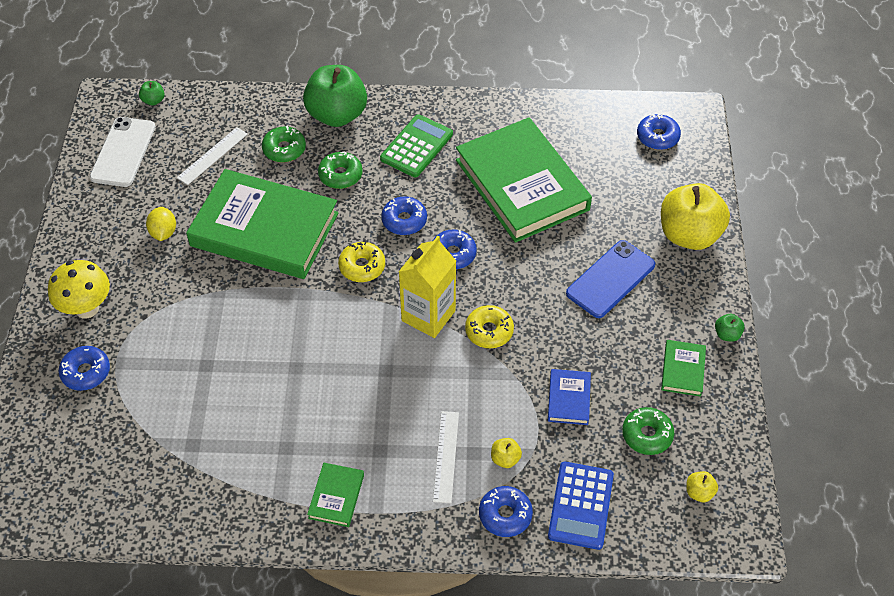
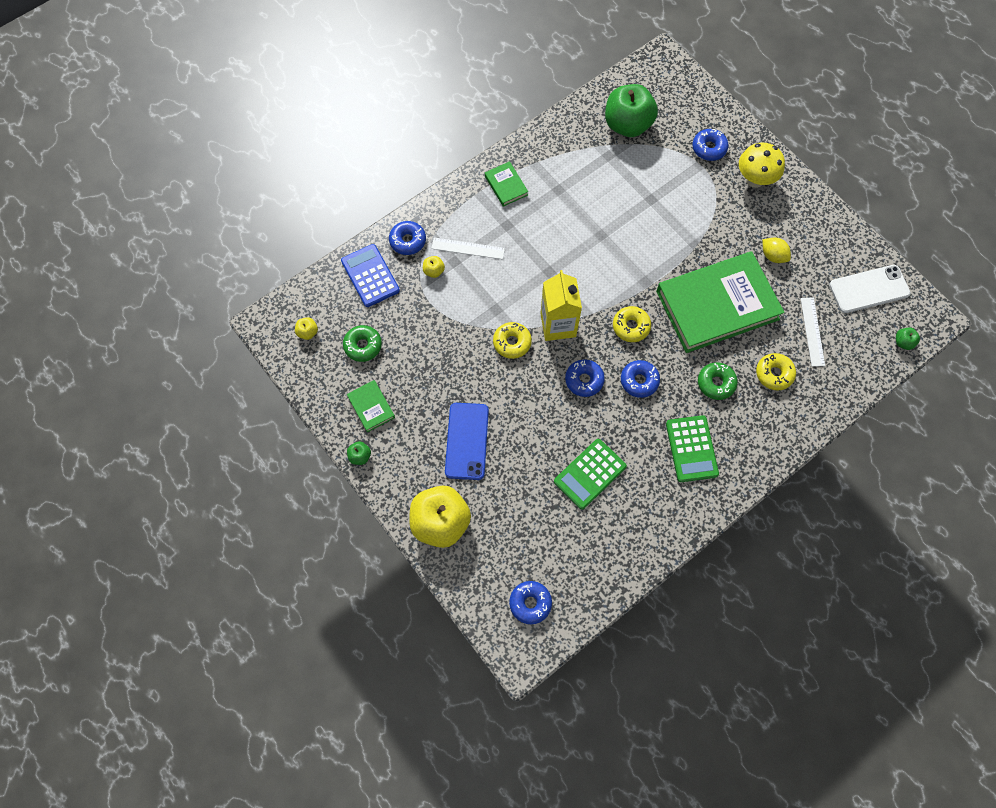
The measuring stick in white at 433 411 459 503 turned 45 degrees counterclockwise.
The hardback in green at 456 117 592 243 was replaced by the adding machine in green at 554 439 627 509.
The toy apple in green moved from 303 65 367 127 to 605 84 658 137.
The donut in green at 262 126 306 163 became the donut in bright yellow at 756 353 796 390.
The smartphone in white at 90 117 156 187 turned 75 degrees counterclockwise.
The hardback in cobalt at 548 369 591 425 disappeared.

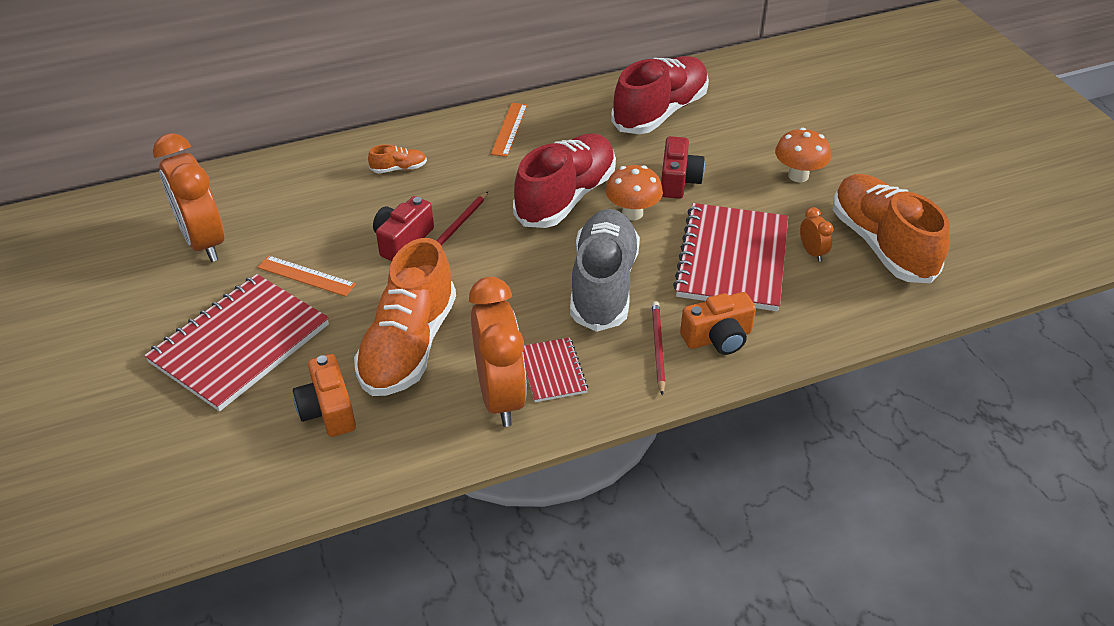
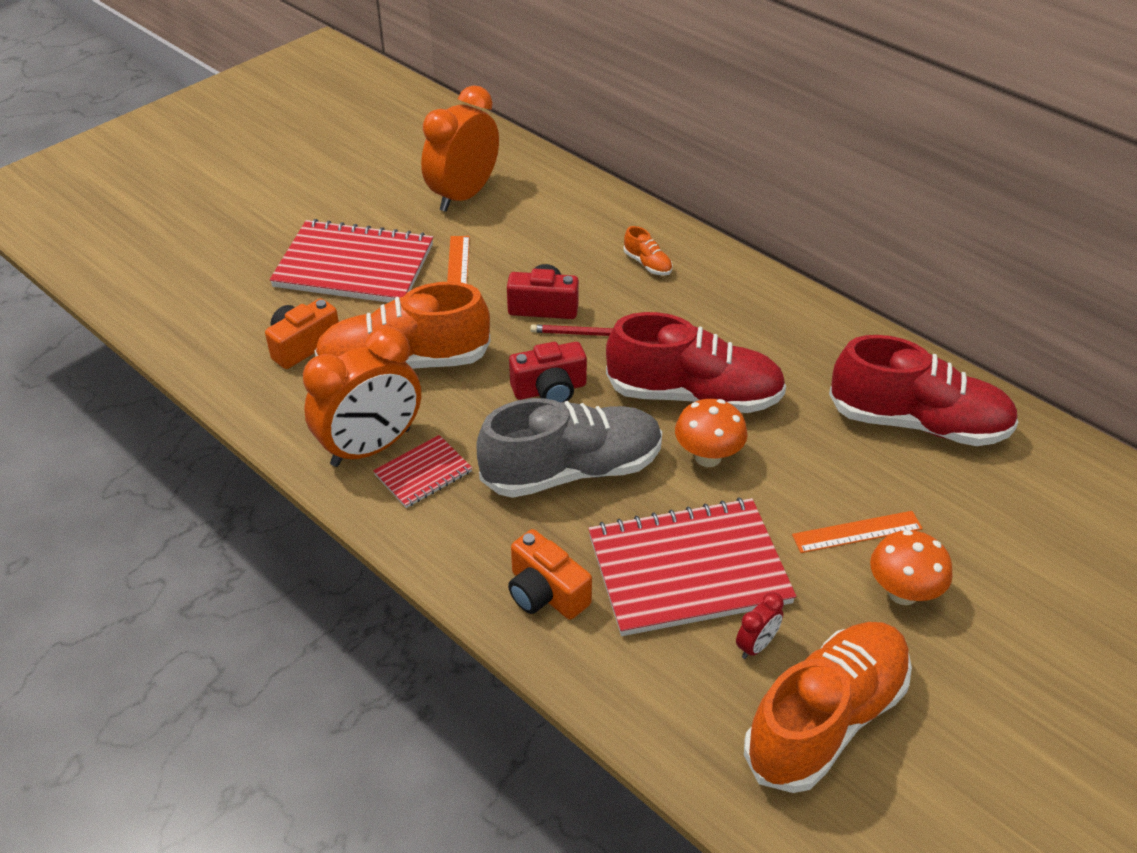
The camera in red moved from 661 136 705 199 to 509 342 587 402.
The alarm clock in orange at 800 207 834 262 became the alarm clock in red at 736 592 784 659.
The measuring stick in orange moved from 491 103 527 157 to 792 511 923 553.
The lead pencil in red at 652 301 666 396 disappeared.

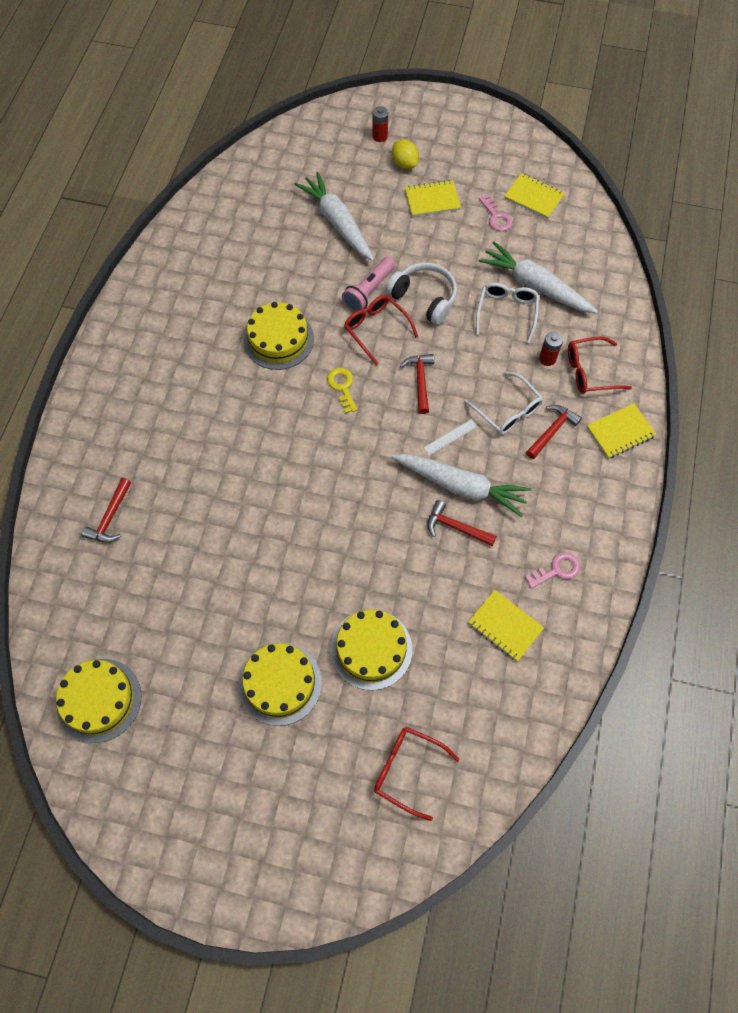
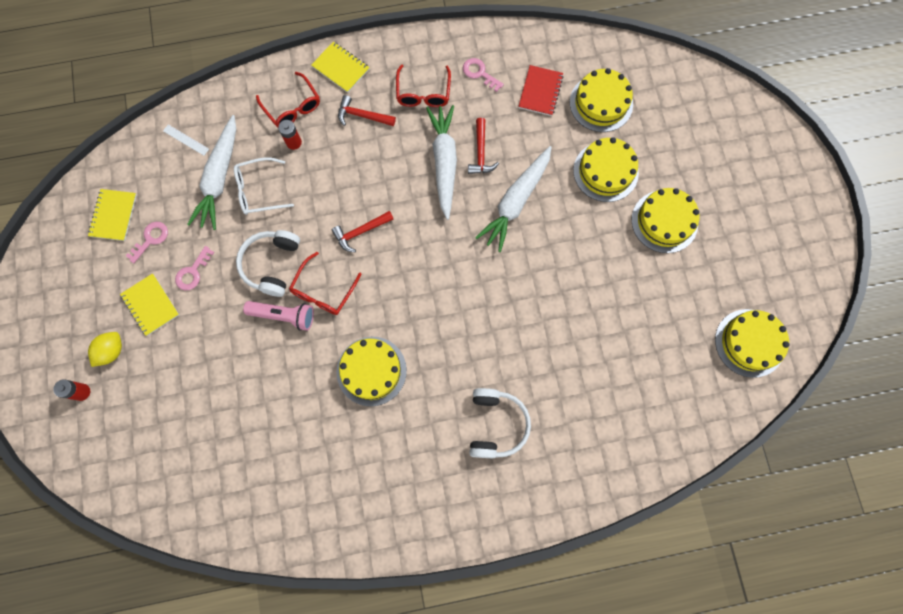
The measuring stick in white moved from 424 419 478 455 to 163 124 209 156.
The key in pink at 175 246 214 290 appeared.
The glasses in red moved from 374 727 459 821 to 396 65 451 107.
The over-ear headphones in white at 469 388 531 458 appeared.
The carrot in white moved from 294 172 374 261 to 475 146 552 252.
The notepad in bright yellow at 468 590 544 661 became the notepad in red at 518 65 564 116.
The layer cake in bright yellow at 570 68 633 132 appeared.
The hammer in red at 81 478 131 543 disappeared.
The key in bright yellow at 327 368 357 413 disappeared.
The glasses in white at 464 371 543 435 disappeared.

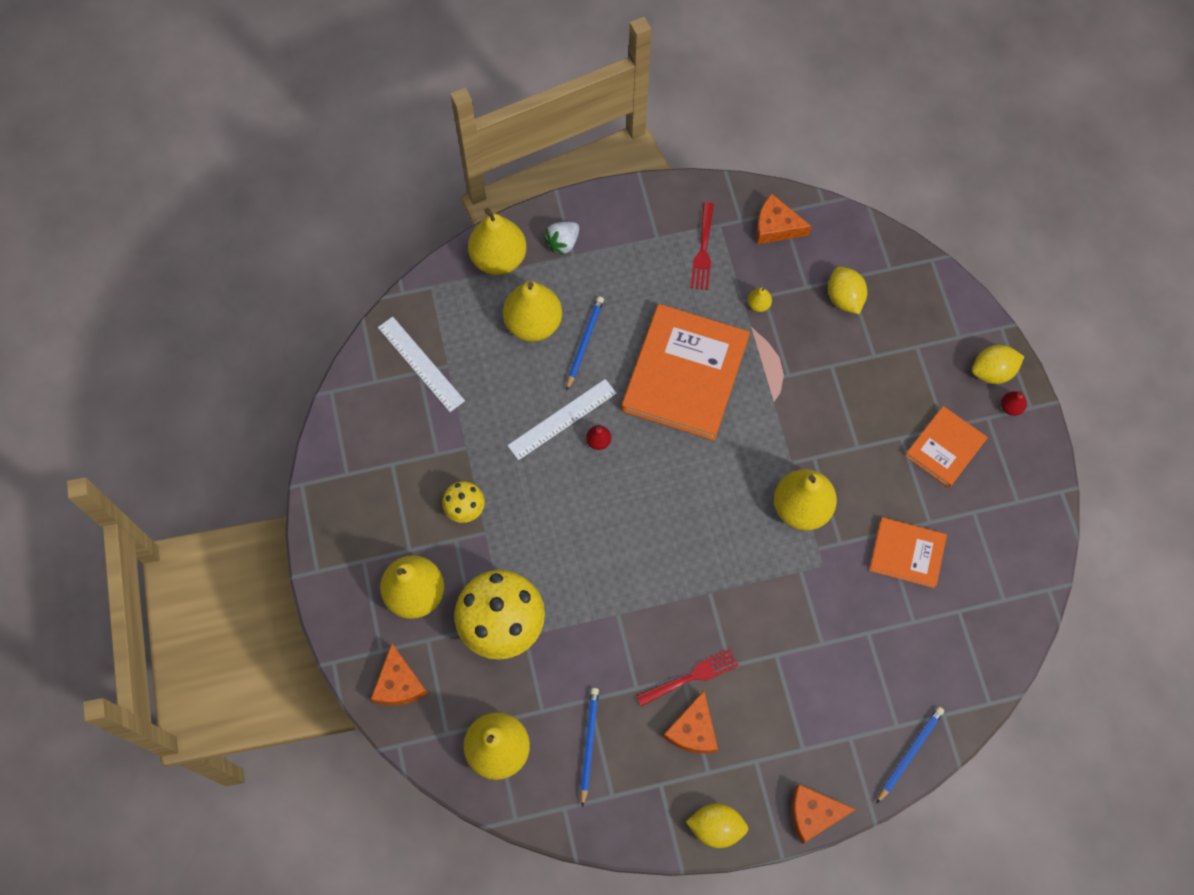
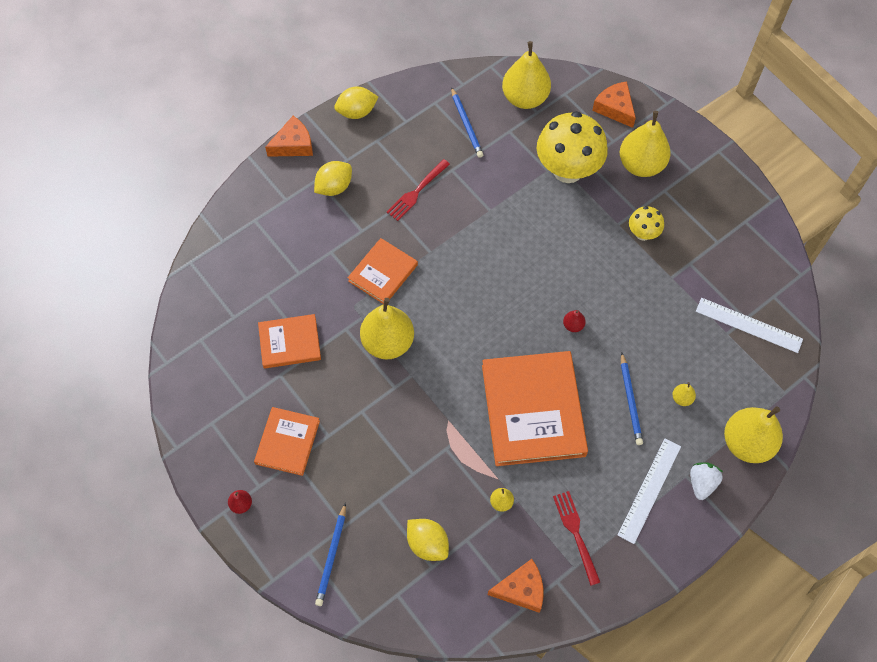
The lemon in bright yellow moved from 972 345 1024 384 to 314 161 352 196.
The lead pencil in cobalt moved from 876 707 944 804 to 315 503 346 606.
The hardback in orange at 348 238 418 304 appeared.
The measuring stick in white moved from 507 379 617 460 to 617 439 681 544.
The pear fruit in bright yellow at 503 281 562 342 changed to 0.42 times the size.
The cheese wedge in orange at 663 691 718 754 disappeared.

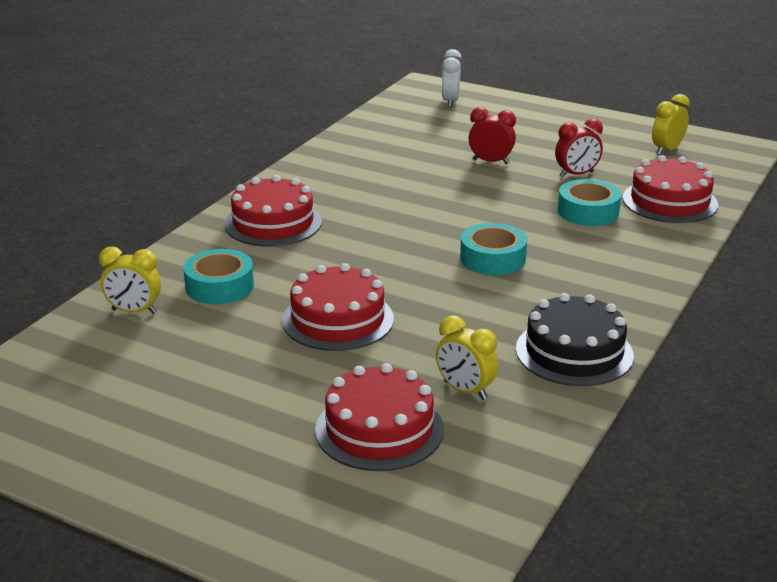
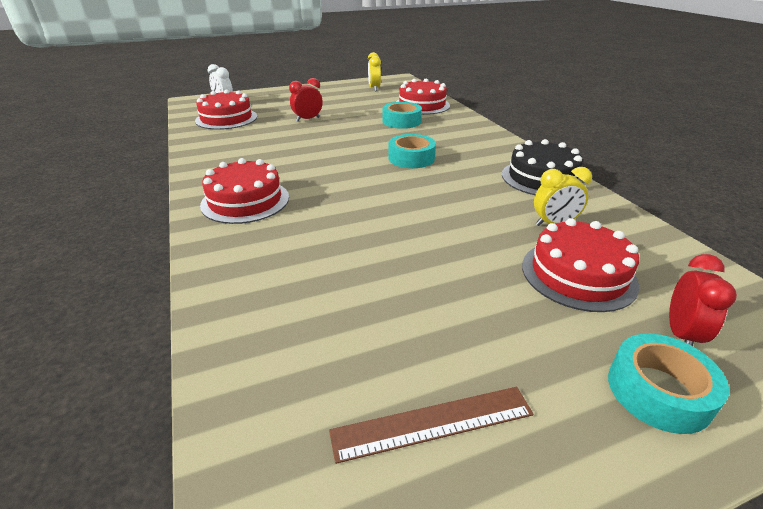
The layer cake in red moved from 282 263 394 351 to 195 90 257 130.
The measuring stick in russet at 329 387 534 464 appeared.
The sticky tape in aqua moved from 183 249 254 304 to 608 334 729 434.
The alarm clock in red moved from 555 118 603 178 to 669 254 737 346.
The alarm clock in bright yellow at 99 246 161 314 disappeared.

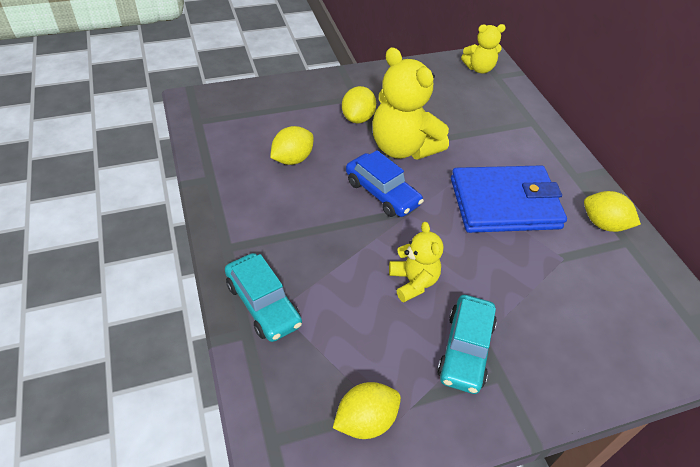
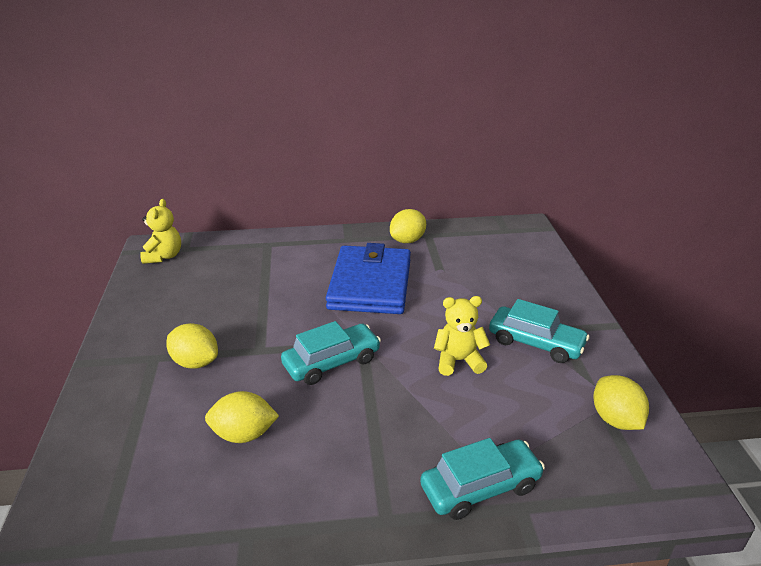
The lemon in bright yellow at 270 126 313 165 turned 60 degrees counterclockwise.
The toy car in cobalt at 346 150 424 217 became the toy car in aqua at 281 321 381 385.
The stuffed bear in bright yellow at 372 47 449 160 disappeared.

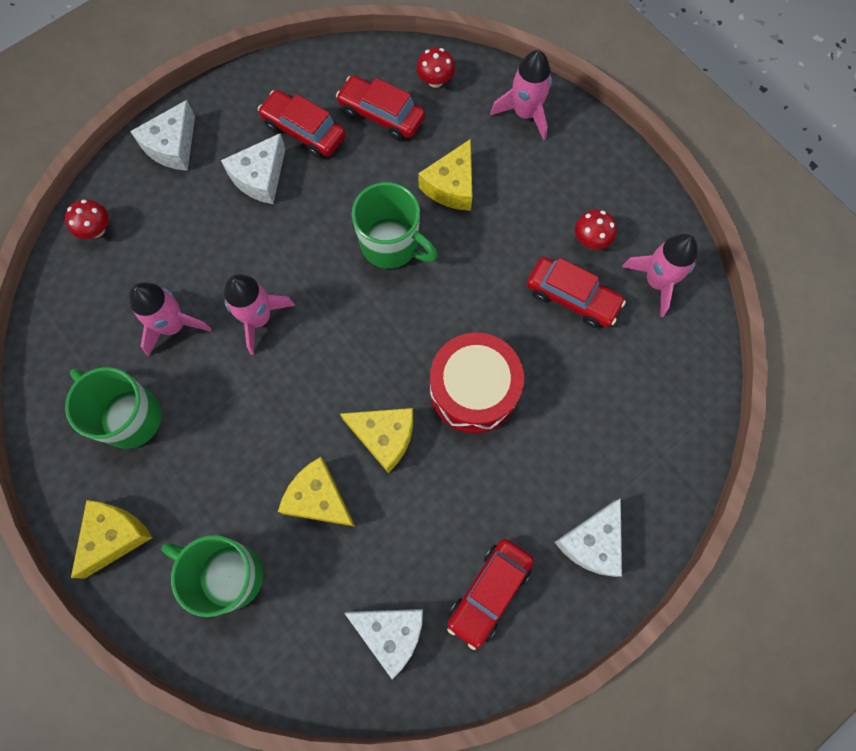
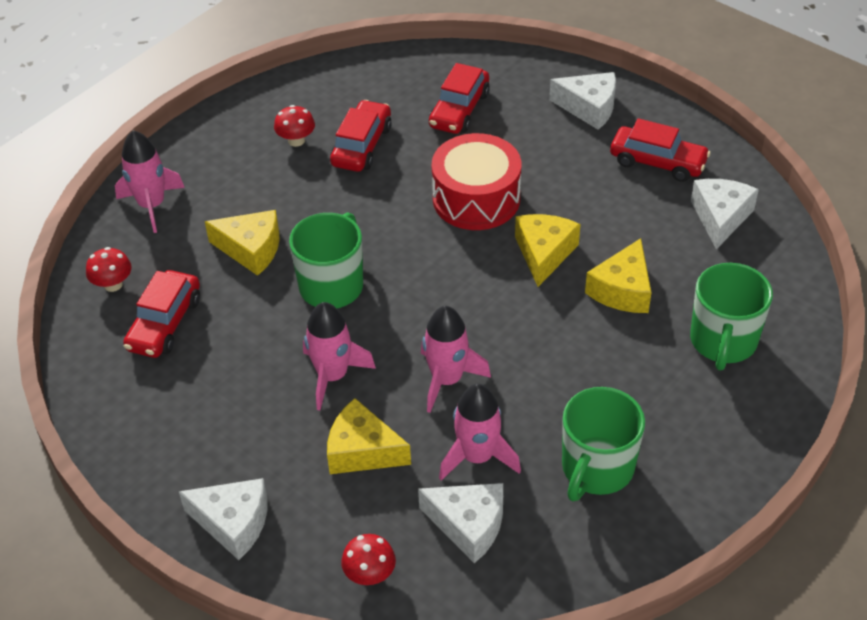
The toy rocket in pink moved from 622 234 698 317 to 303 302 376 410.
The cheese wedge in bright yellow moved from 71 500 153 578 to 327 398 411 474.
The cheese wedge in white moved from 221 133 286 204 to 418 483 503 563.
The toy car in red moved from 258 90 346 158 to 429 63 490 134.

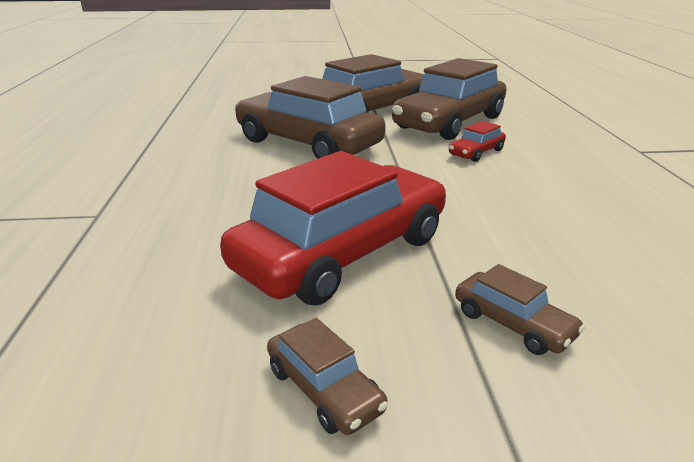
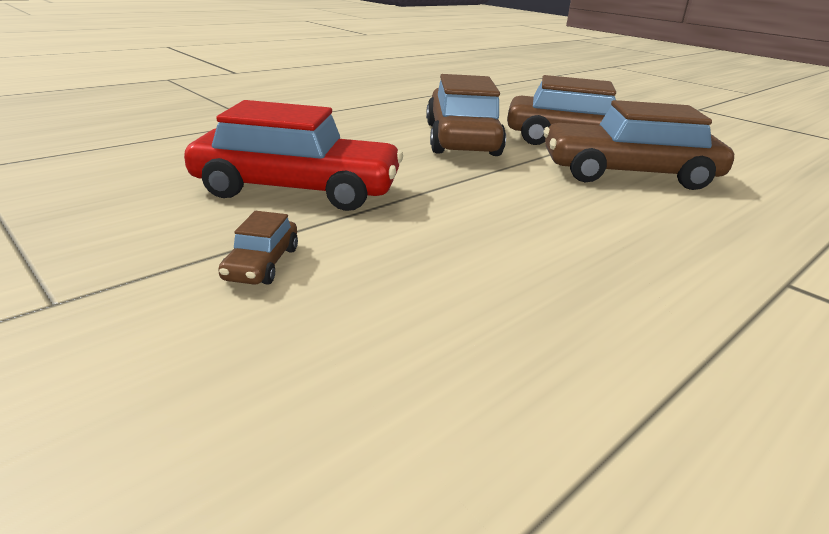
The toy car in russet at 267 318 388 435 disappeared.
The toy car in red at 449 121 506 162 disappeared.

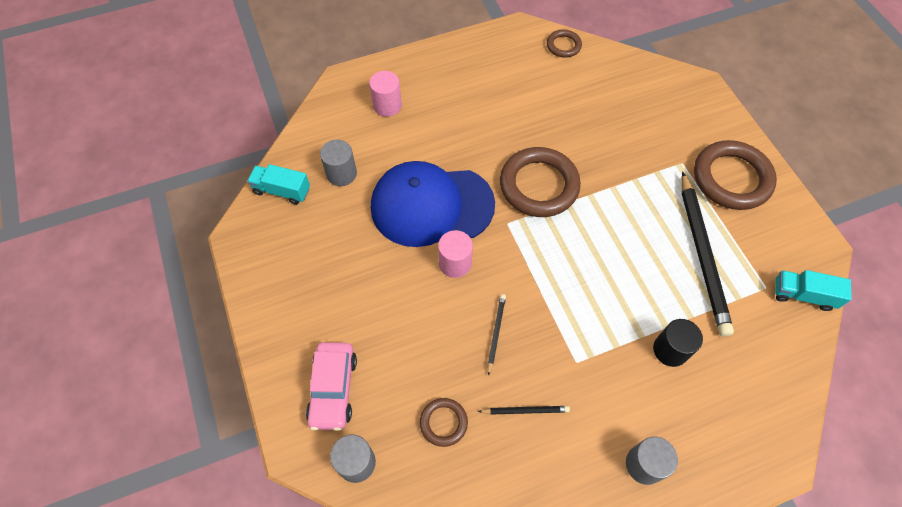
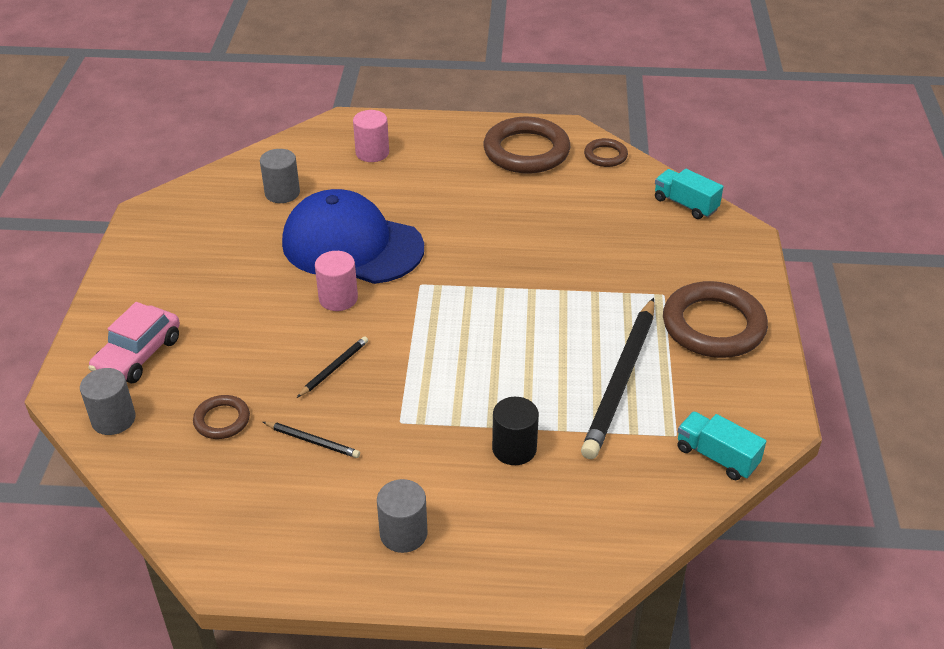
The torus in russet moved from 500 147 581 217 to 483 117 570 174.
The truck in aqua moved from 247 164 310 205 to 655 169 723 219.

